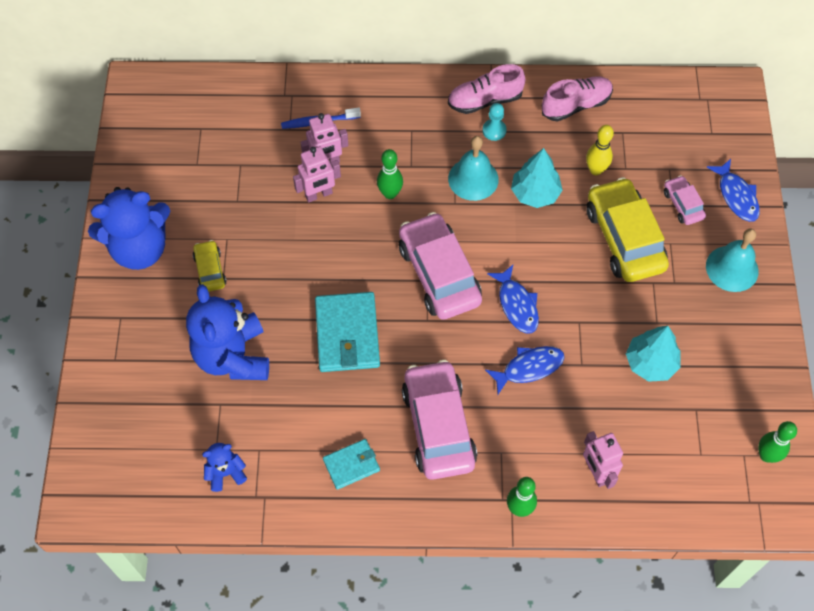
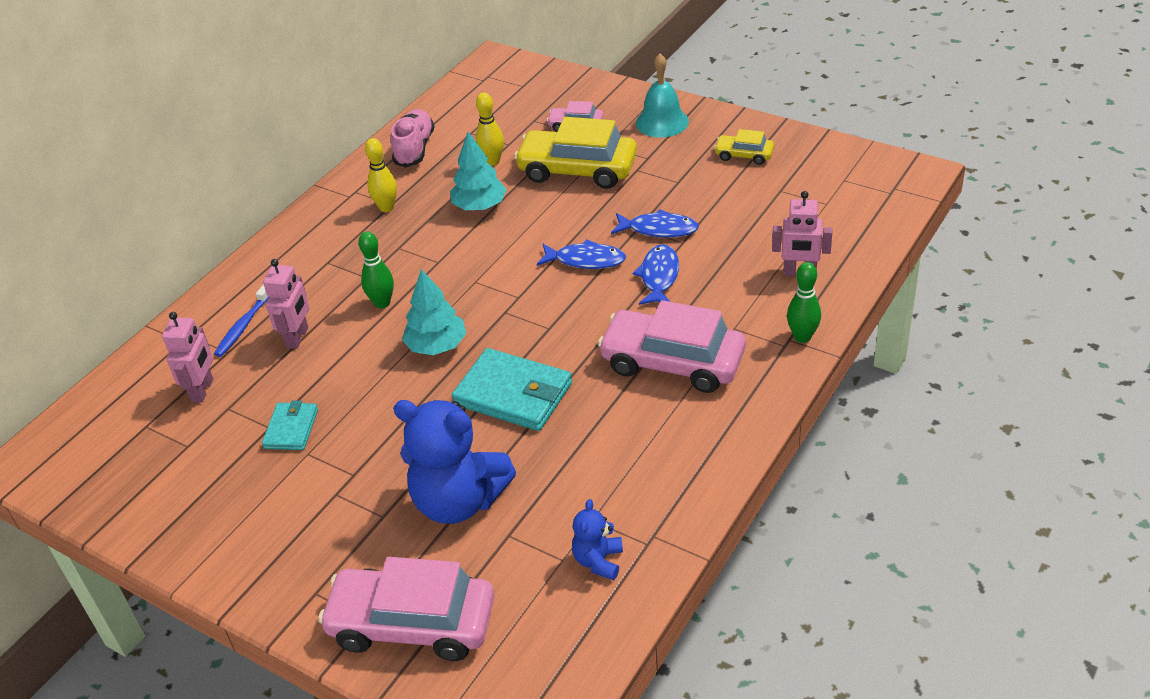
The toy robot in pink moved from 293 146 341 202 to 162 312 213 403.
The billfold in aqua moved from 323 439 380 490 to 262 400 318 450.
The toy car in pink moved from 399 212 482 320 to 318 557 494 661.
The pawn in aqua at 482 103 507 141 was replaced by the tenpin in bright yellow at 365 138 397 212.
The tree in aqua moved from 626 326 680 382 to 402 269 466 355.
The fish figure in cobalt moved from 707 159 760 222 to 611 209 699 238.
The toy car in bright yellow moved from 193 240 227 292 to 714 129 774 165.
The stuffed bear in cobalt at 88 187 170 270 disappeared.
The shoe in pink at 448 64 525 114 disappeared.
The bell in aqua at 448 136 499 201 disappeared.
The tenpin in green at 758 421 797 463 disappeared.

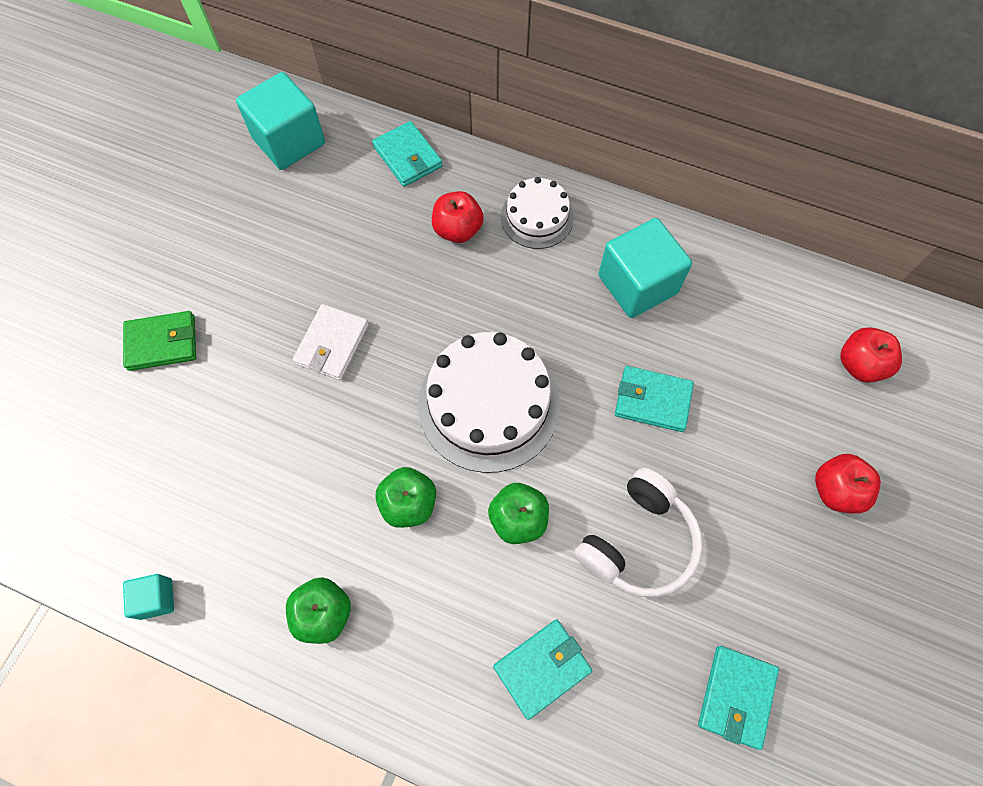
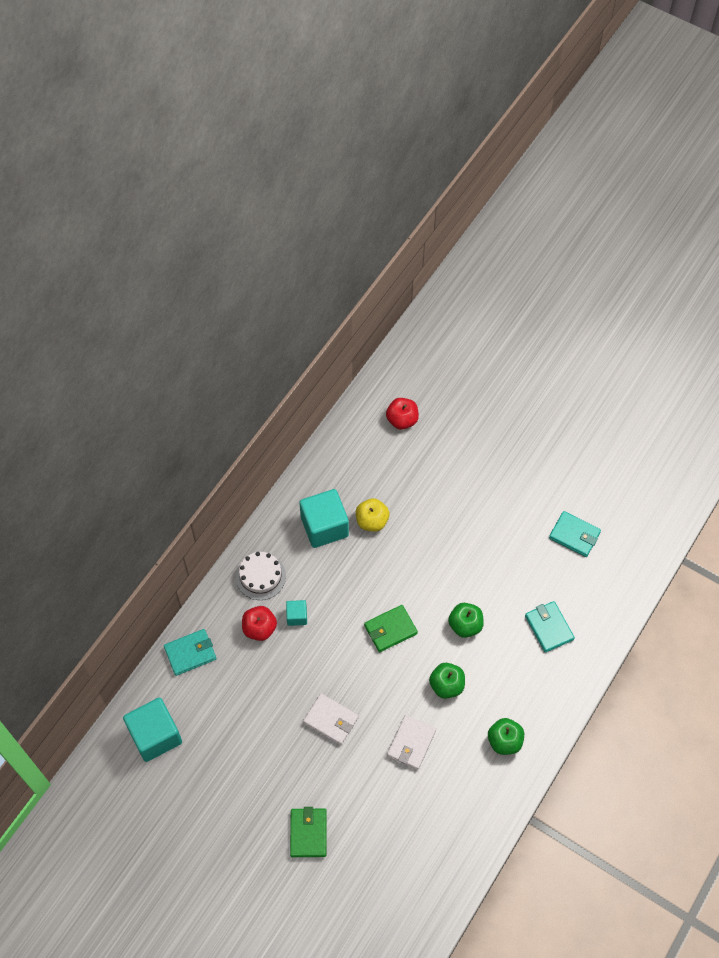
The block in aqua moved from 123 574 174 620 to 286 600 307 626.
The toy apple in bright yellow at 356 498 390 532 appeared.
The layer cake in white at 418 332 560 473 was replaced by the billfold in green at 364 605 418 652.
The billfold in white at 387 715 436 770 appeared.
The over-ear headphones in white at 574 468 703 598 disappeared.
The billfold in aqua at 615 366 694 432 disappeared.
The toy apple in red at 815 454 881 514 disappeared.

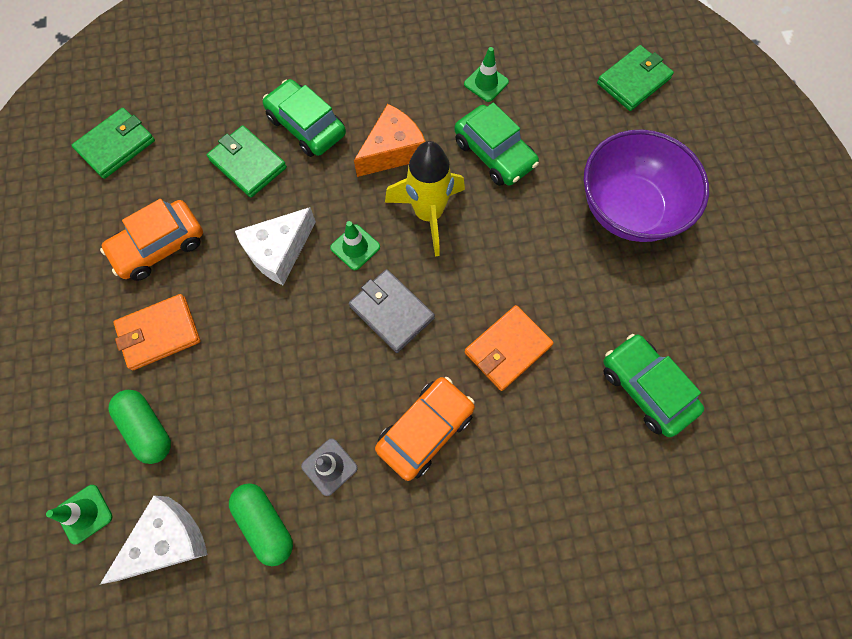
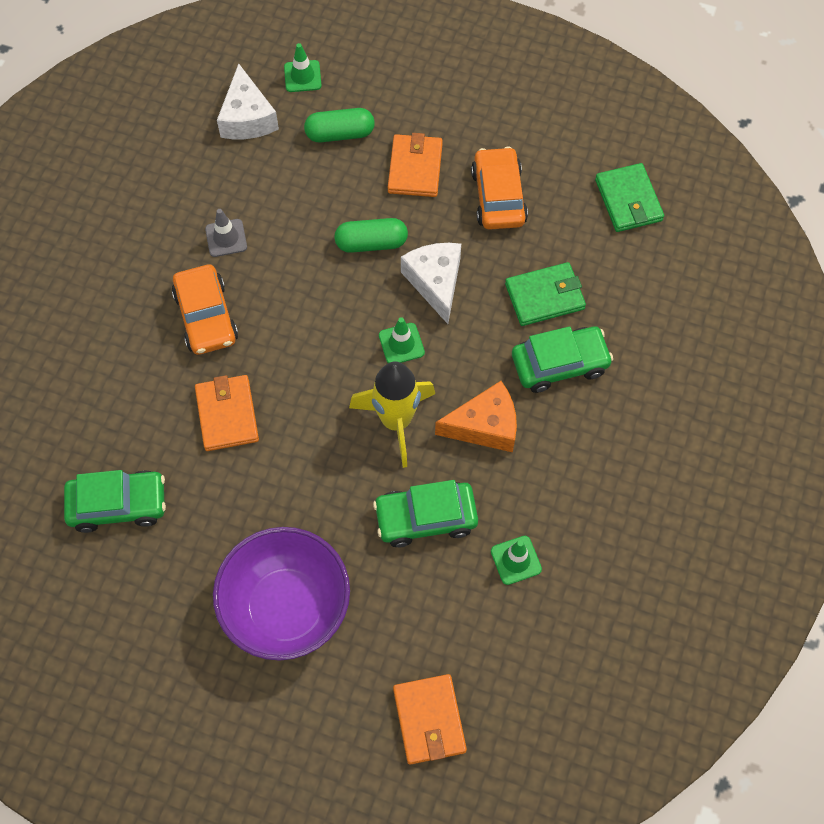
The pill in green moved from 229 483 293 566 to 334 218 408 253.
The billfold in green at 597 45 674 111 became the billfold in orange at 393 674 467 765.
The cheese wedge in orange at 354 104 426 177 turned 90 degrees counterclockwise.
The billfold in grey at 349 269 435 353 disappeared.

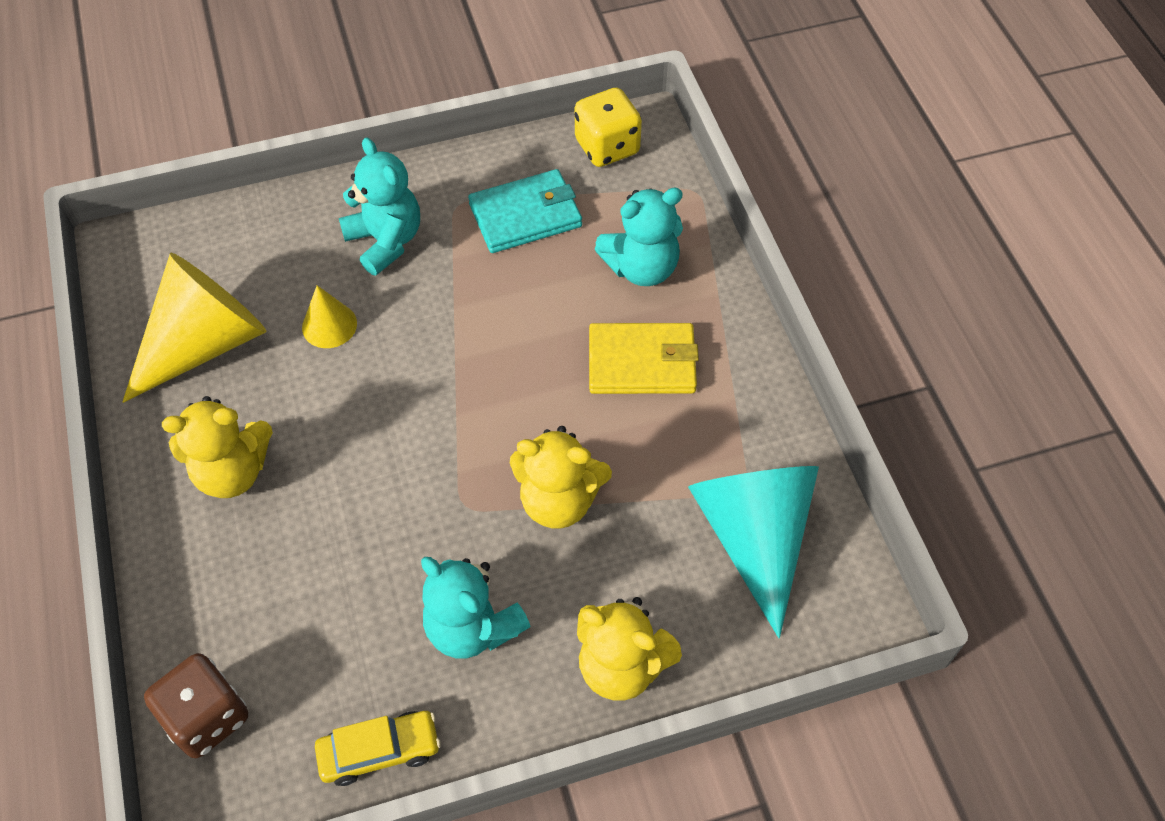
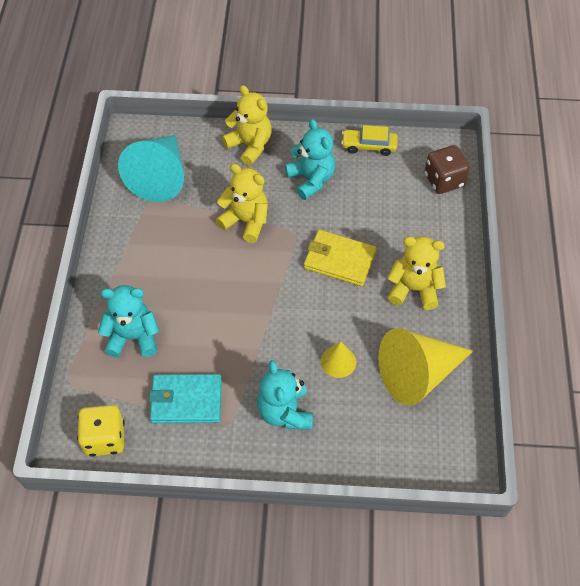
The billfold in bright yellow moved from 589 323 699 394 to 304 230 377 286.

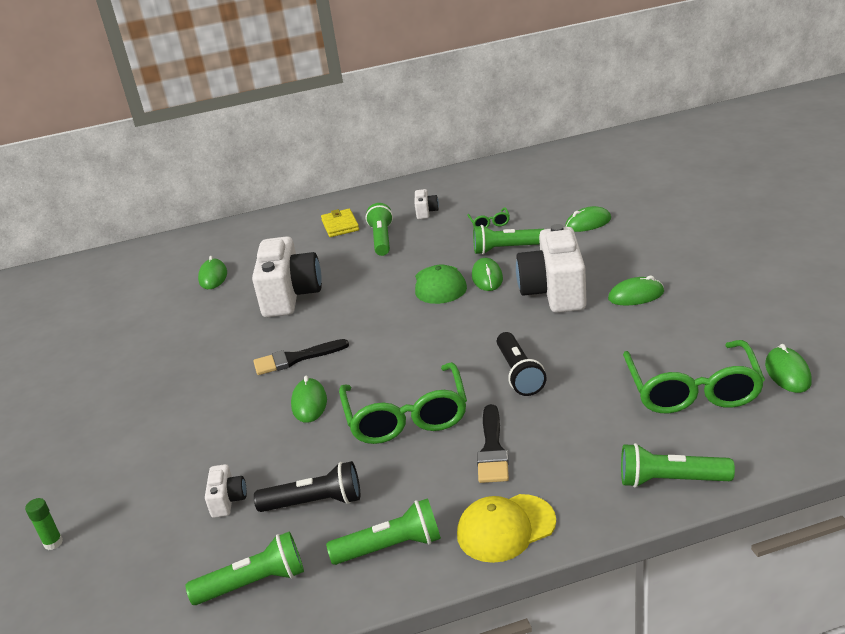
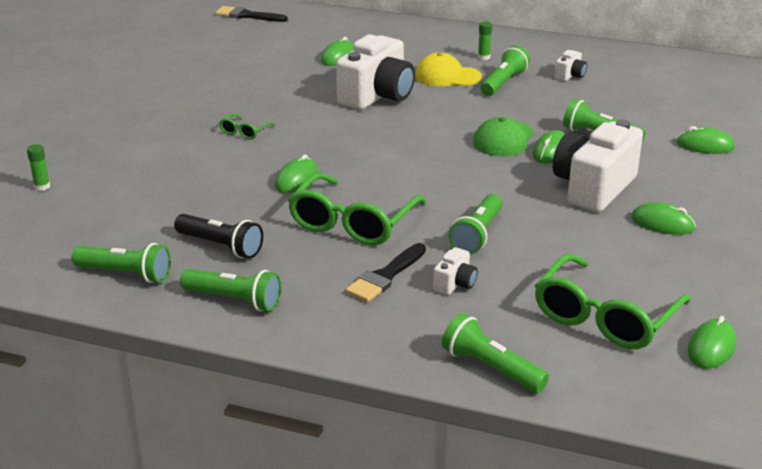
The paint brush in ebony moved from 253 339 349 375 to 215 6 288 22.
The glasses in green moved from 468 207 510 227 to 219 113 275 140.
The baseball cap in bright yellow moved from 457 494 556 563 to 415 52 482 86.
The camera in white moved from 205 464 247 518 to 433 247 478 295.
The torch in ebony at 497 332 546 396 became the torch in green at 449 194 503 254.
The billfold in bright yellow at 321 209 359 237 was replaced by the glue stick in green at 478 22 492 60.

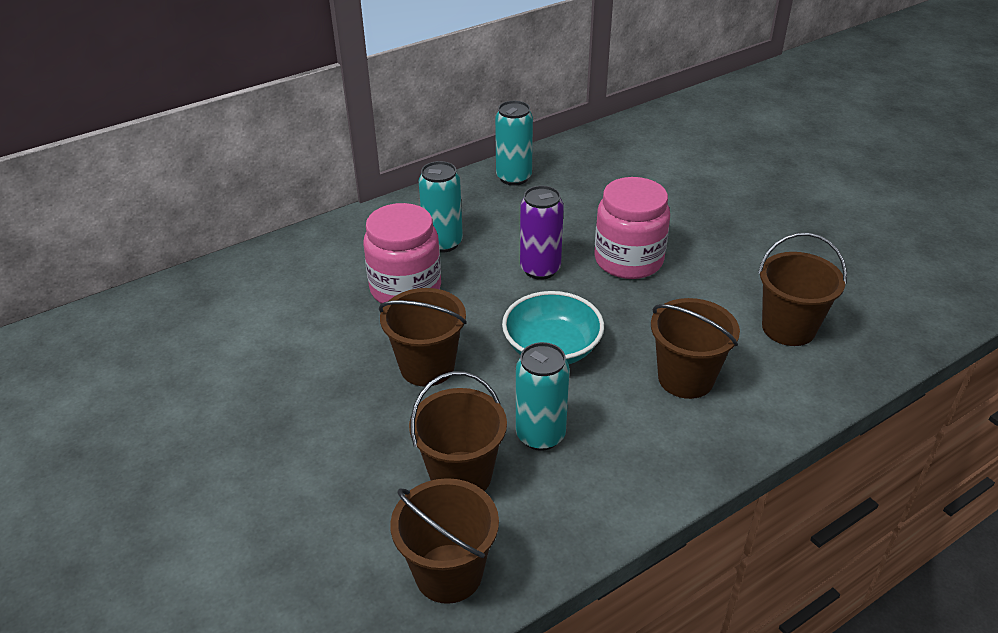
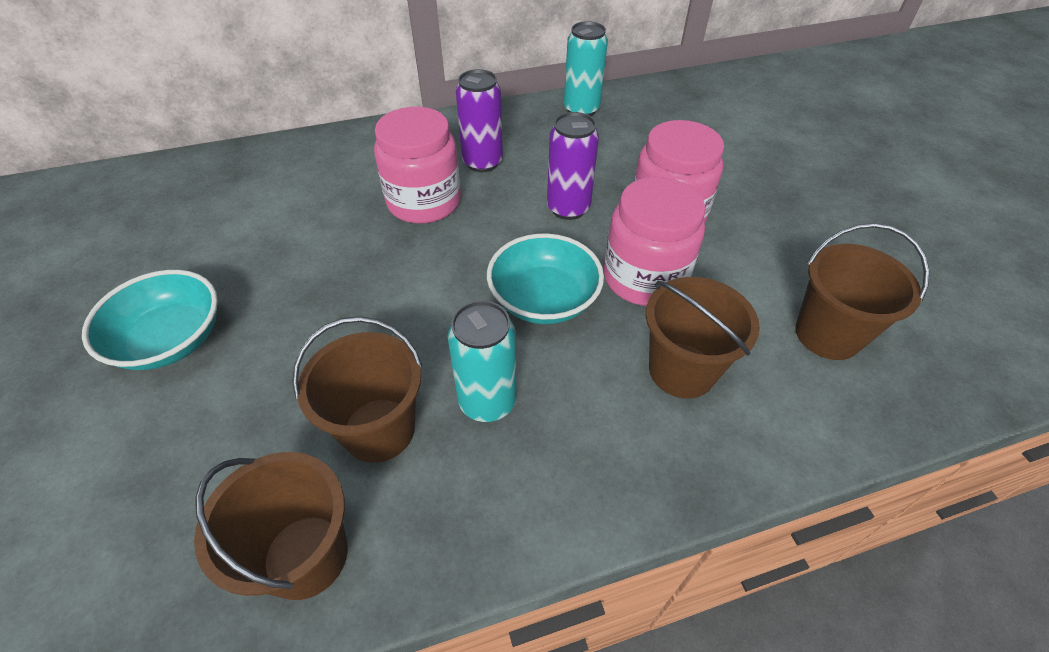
The deep dish in aqua at 82 270 218 370 appeared.
The tin in aqua at 419 161 463 253 became the tin in royal purple at 456 69 503 172.
The jar in pink at 604 177 705 306 appeared.
The sand bucket in russet at 379 288 467 386 disappeared.

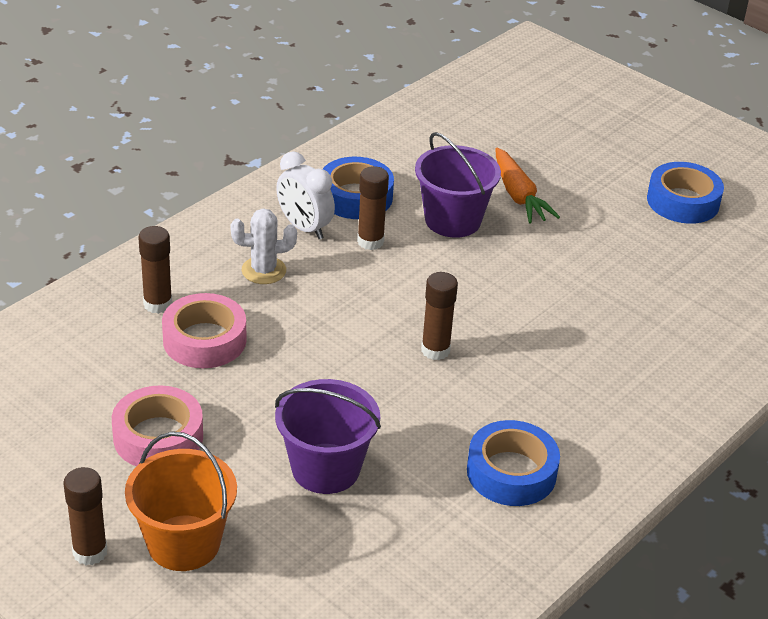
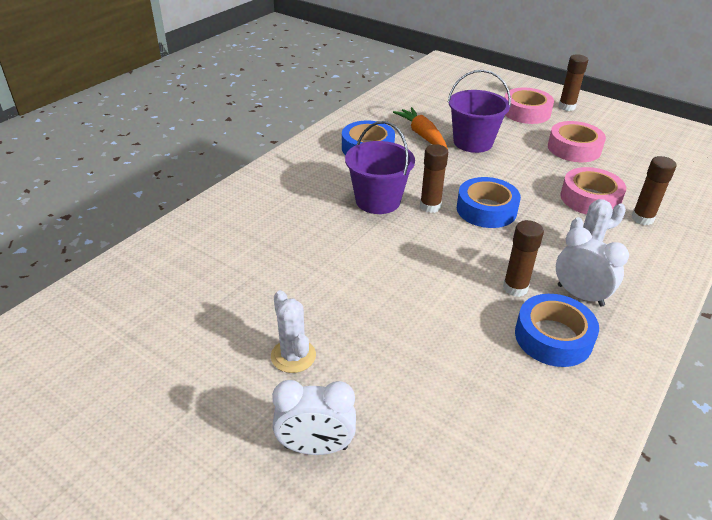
The prickly plant in white at 271 290 316 373 appeared.
The alarm clock in white at 272 380 356 455 appeared.
The sand bucket in royal purple moved from 415 132 501 238 to 345 121 415 214.
The carrot in orange moved from 495 147 560 224 to 393 107 448 149.
The sticky tape in cobalt moved from 647 162 724 224 to 457 177 521 228.
The sand bucket in orange at 125 431 237 571 was replaced by the sticky tape in pink at 505 88 554 124.

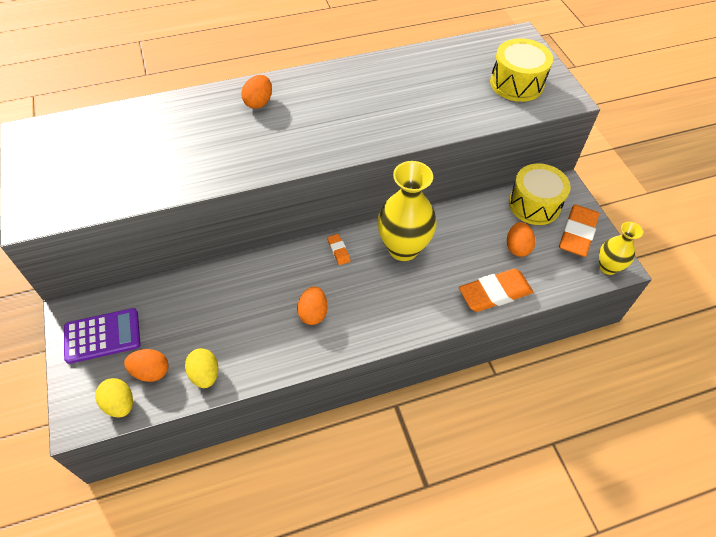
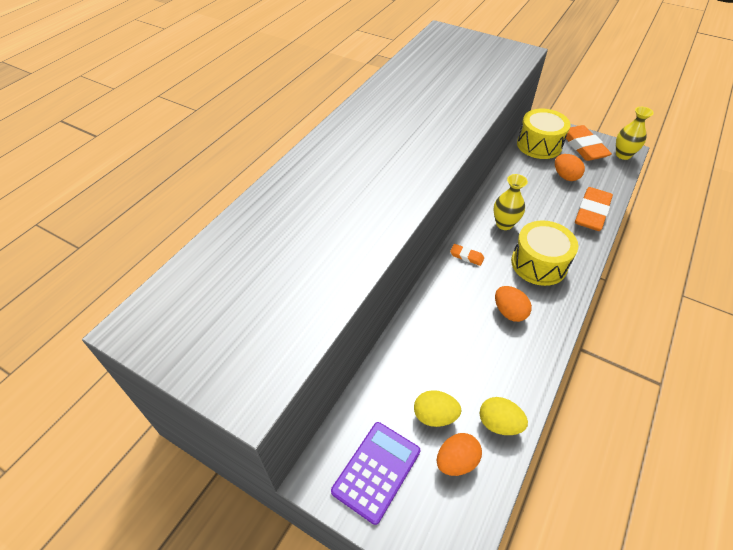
The toy egg in bright yellow moved from 95 378 133 417 to 414 390 461 427.
The flower vase in bright yellow at 378 161 437 261 changed to 0.57 times the size.
The drum in bright yellow moved from 490 38 553 102 to 511 220 578 286.
The toy egg in orange at 241 75 272 109 disappeared.

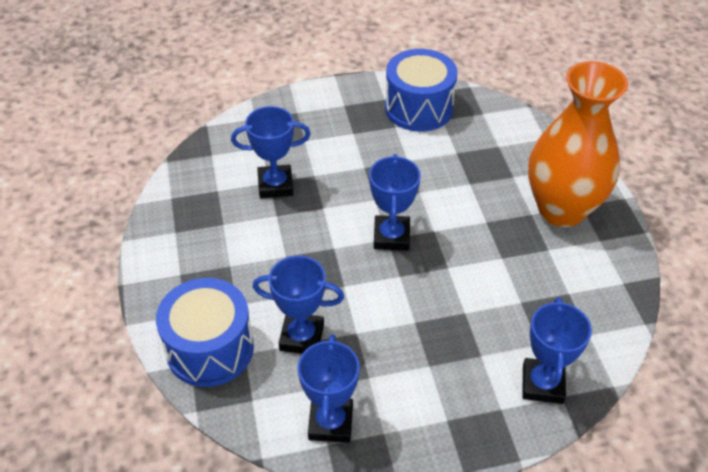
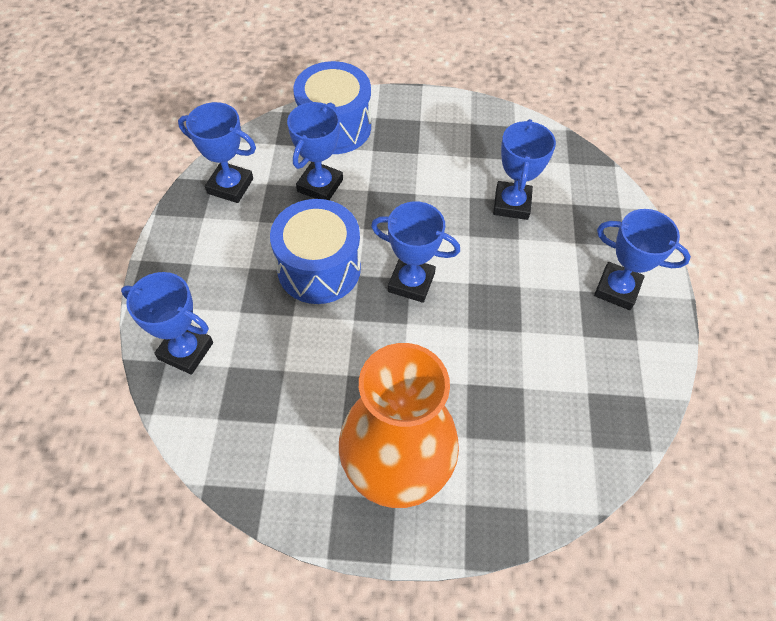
The drum in cobalt moved from 385 49 458 132 to 270 199 361 304.
The award cup in cobalt at 594 209 691 310 appeared.

